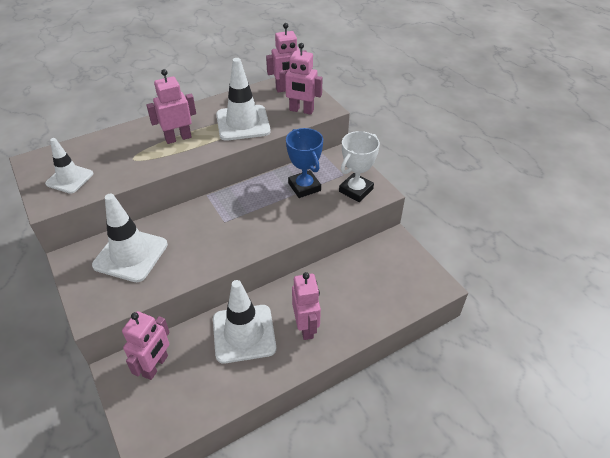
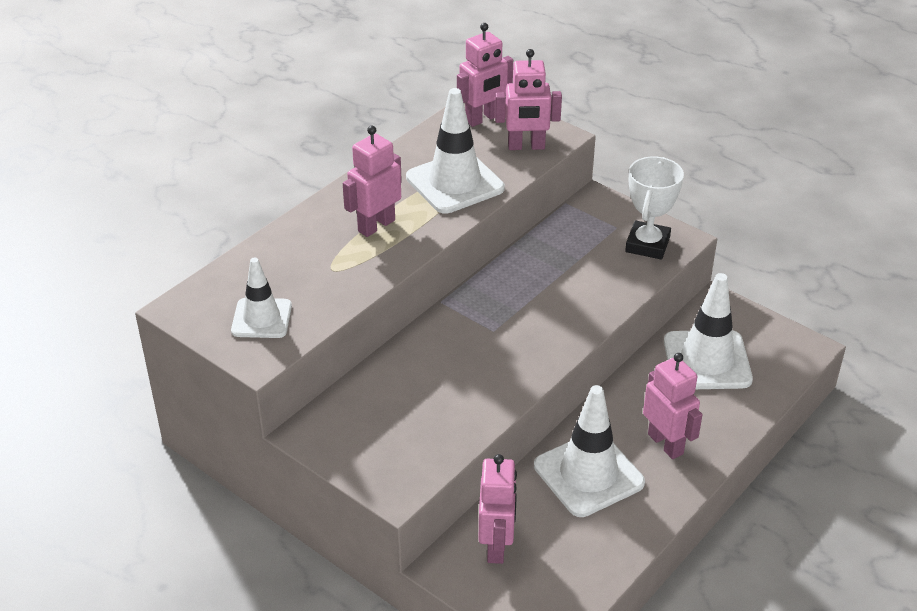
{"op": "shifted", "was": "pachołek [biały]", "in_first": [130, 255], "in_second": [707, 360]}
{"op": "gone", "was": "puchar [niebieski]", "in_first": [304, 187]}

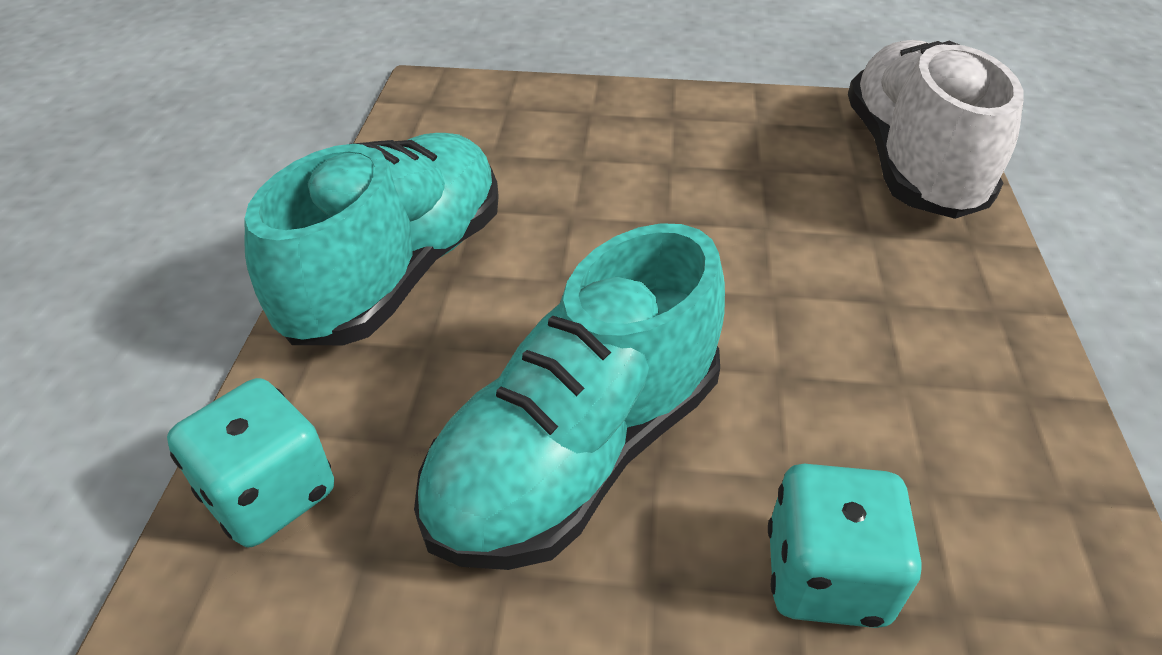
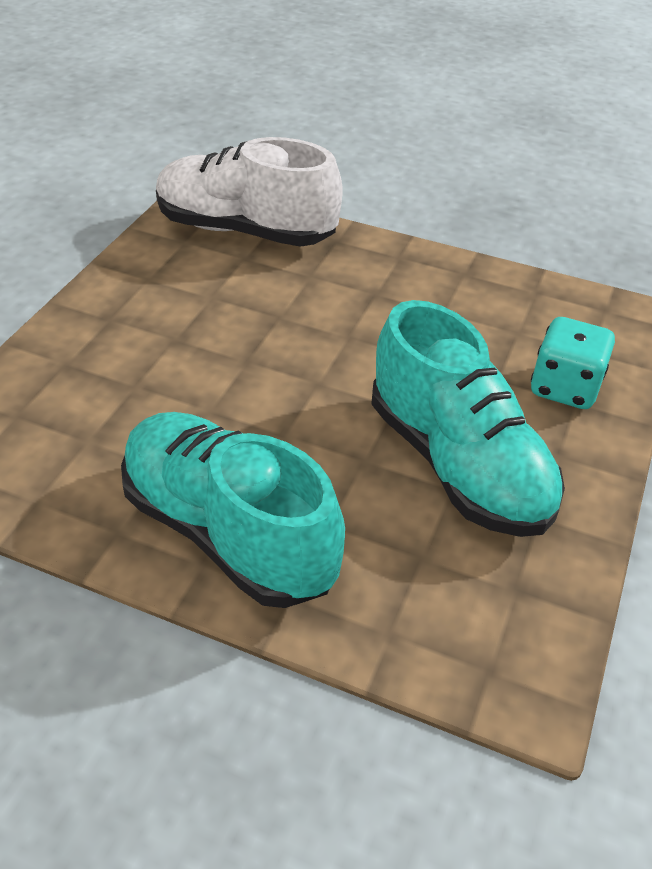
{"op": "gone", "was": "kostka do gry [turkusowy]", "in_first": [270, 493]}

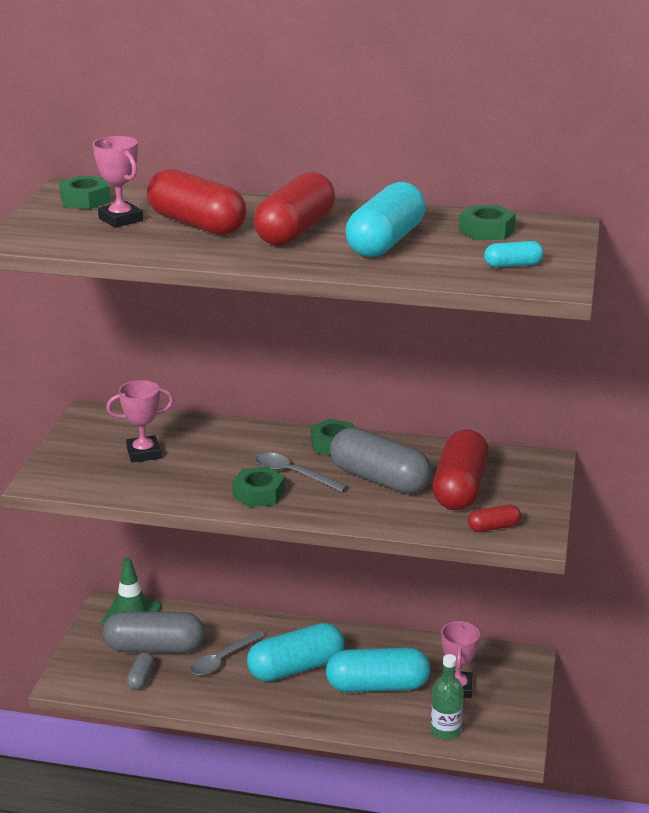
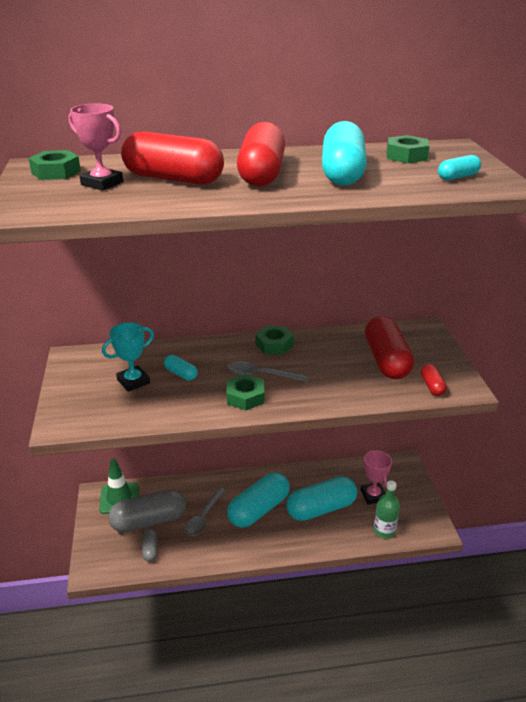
{"op": "repainted", "was": "puchar [różowy]", "now": "puchar [turkusowy]", "in_first": [143, 453], "in_second": [133, 381]}
{"op": "new", "now": "kapsułka [turkusowy]", "in_second": [181, 374]}
{"op": "rotated", "was": "kapsułka [czerwony]", "in_first": [493, 527], "in_second": [432, 386], "clockwise": -60}
{"op": "gone", "was": "kapsułka [szary]", "in_first": [379, 479]}

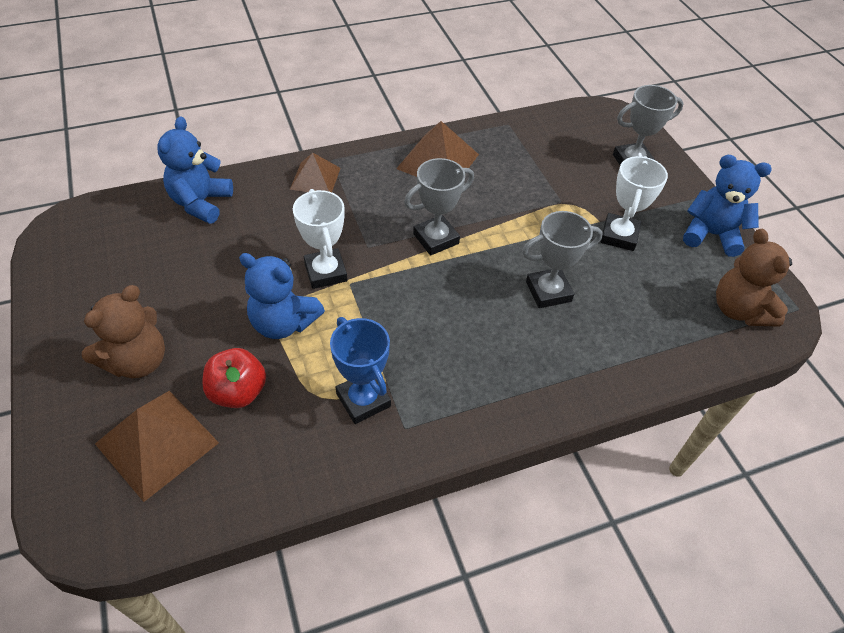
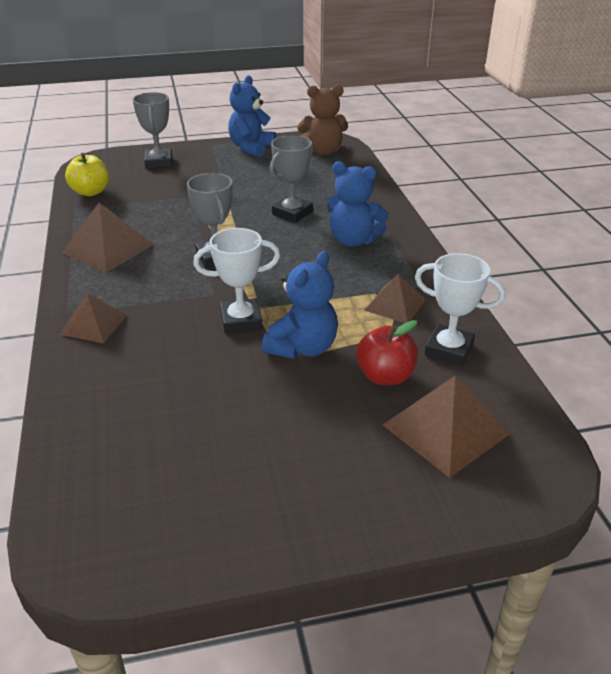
{"op": "new", "now": "jabłko [żółty]", "in_second": [91, 192]}
{"op": "rotated", "was": "puchar [szary]", "in_first": [548, 291], "in_second": [292, 213], "clockwise": 45}
{"op": "shifted", "was": "miś [niebieski]", "in_first": [201, 203], "in_second": [353, 240]}
{"op": "swapped", "was": "puchar [niebieski]", "now": "piramida [brązowy]", "in_first": [363, 400], "in_second": [395, 305]}
{"op": "shifted", "was": "puchar [biały]", "in_first": [619, 235], "in_second": [449, 350]}
{"op": "gone", "was": "miś [brązowy]", "in_first": [138, 361]}

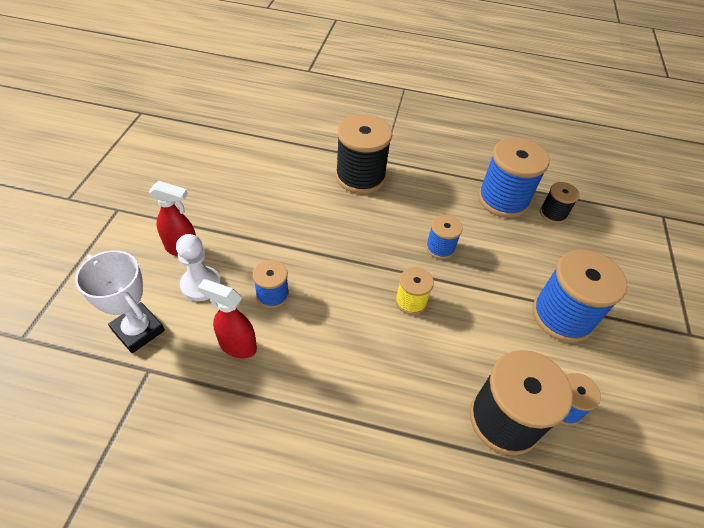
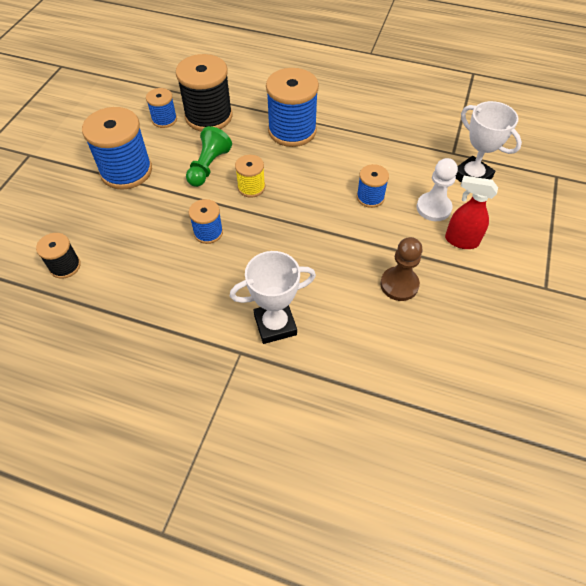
{"op": "new", "now": "pionek [zielony]", "in_second": [208, 166]}
{"op": "swapped", "was": "szpulka [czarny]", "now": "puchar [biały]", "in_first": [360, 177], "in_second": [275, 325]}
{"op": "shifted", "was": "szpulka [niebieski]", "in_first": [503, 200], "in_second": [292, 130]}
{"op": "new", "now": "pionek [brązowy]", "in_second": [399, 285]}
{"op": "gone", "was": "spryskiwacz [czerwony]", "in_first": [237, 346]}

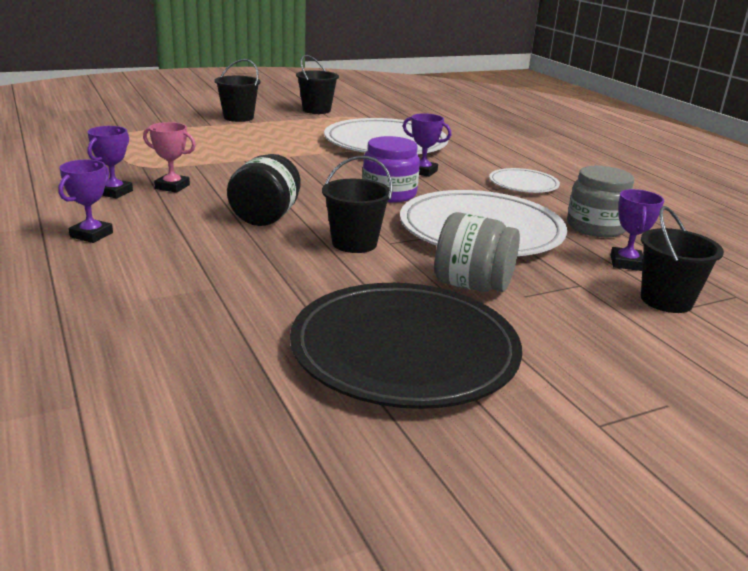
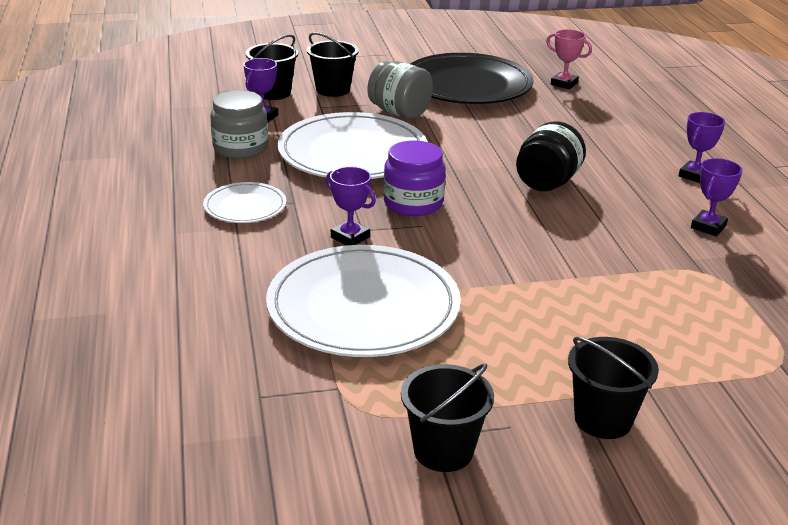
{"op": "shifted", "was": "wiadro [czarny]", "in_first": [354, 243], "in_second": [333, 90]}
{"op": "shifted", "was": "puchar [różowy]", "in_first": [172, 187], "in_second": [564, 84]}

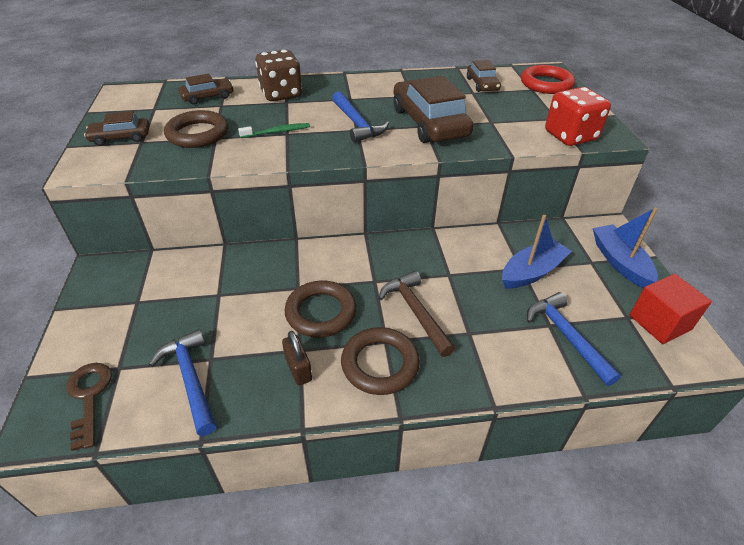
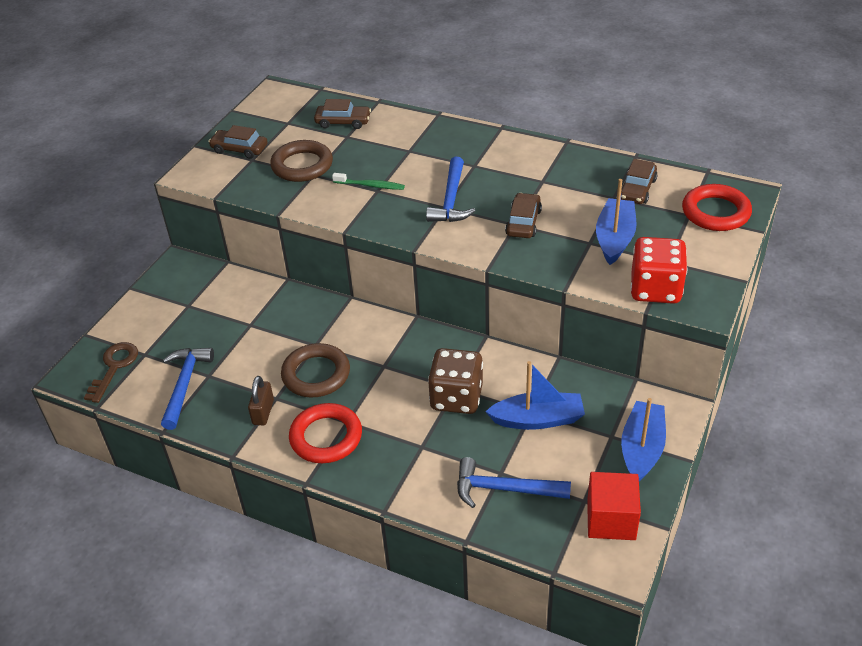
{"op": "repainted", "was": "pierścień [brązowy]", "now": "pierścień [czerwony]", "in_first": [380, 364], "in_second": [326, 437]}
{"op": "shifted", "was": "kostka do gry [brązowy]", "in_first": [281, 94], "in_second": [456, 398]}
{"op": "rotated", "was": "młotek [niebieski]", "in_first": [566, 337], "in_second": [505, 489], "clockwise": -90}
{"op": "scaled", "was": "samochód [brązowy]", "in_first": [429, 123], "in_second": [523, 222], "ratio": 0.52}
{"op": "new", "now": "łódka [niebieski]", "in_second": [614, 238]}
{"op": "gone", "was": "młotek [brązowy]", "in_first": [416, 312]}

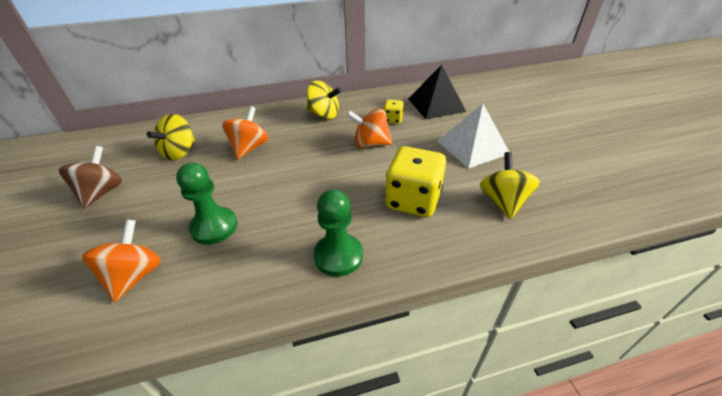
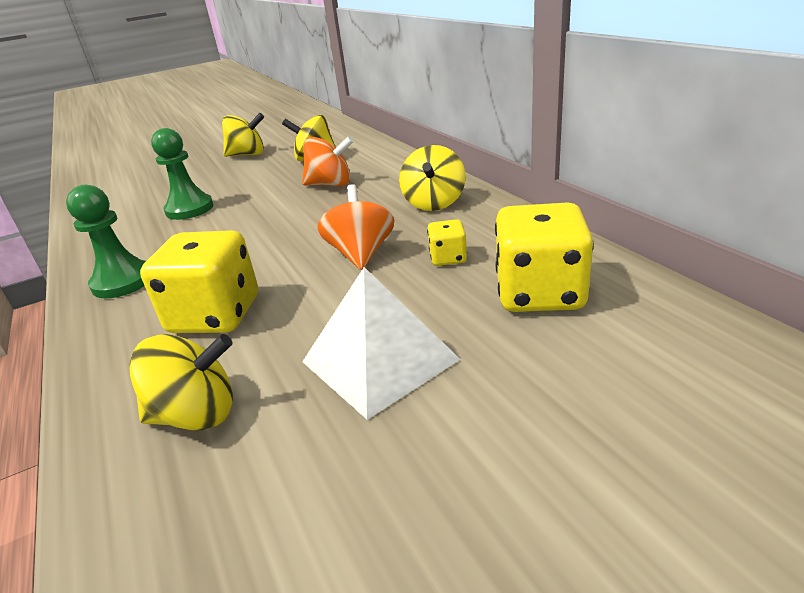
{"op": "repainted", "was": "bączek [brązowy]", "now": "bączek [żółty]", "in_first": [102, 193], "in_second": [247, 155]}
{"op": "swapped", "was": "piramida [czarny]", "now": "kostka do gry [żółty]", "in_first": [436, 105], "in_second": [539, 293]}
{"op": "gone", "was": "bączek [pomarańczowy]", "in_first": [135, 276]}

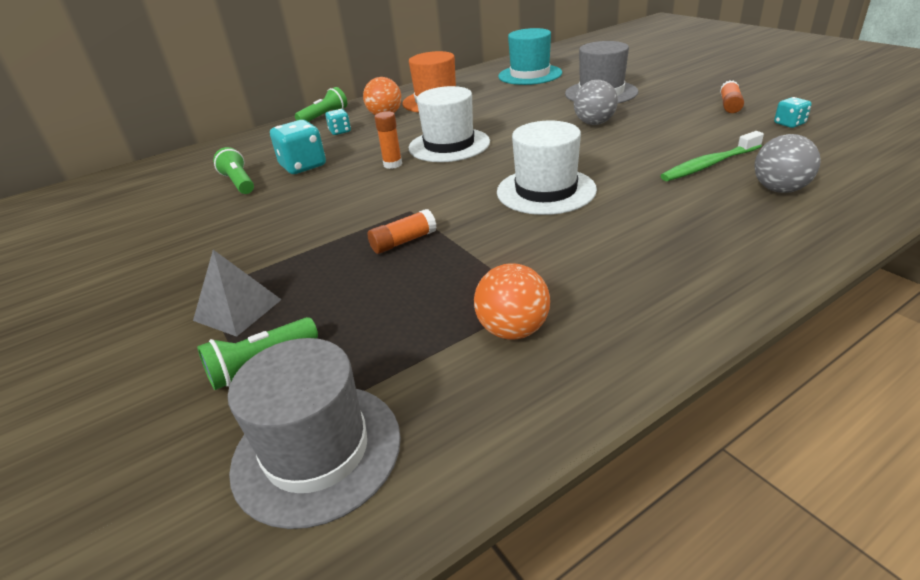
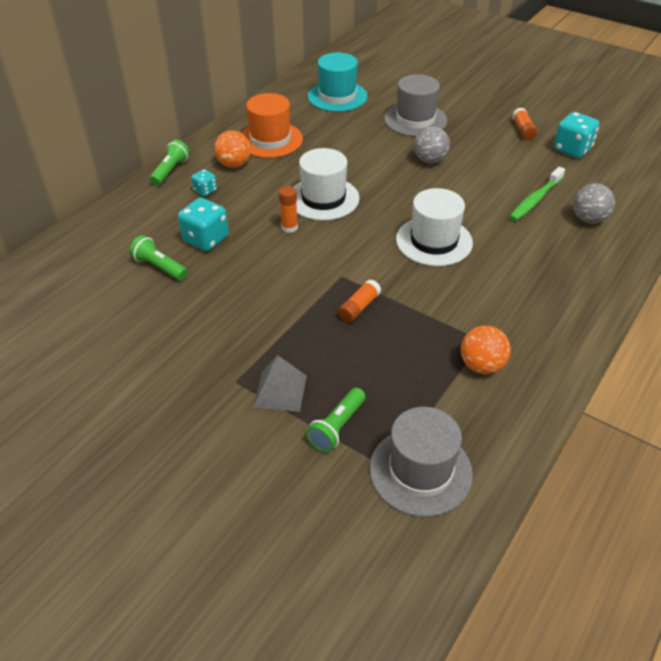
{"op": "scaled", "was": "kostka do gry [turkusowy]", "in_first": [789, 124], "in_second": [572, 149], "ratio": 1.81}

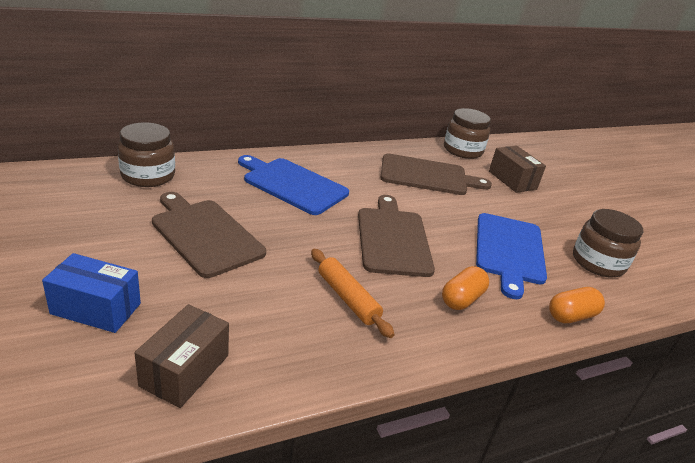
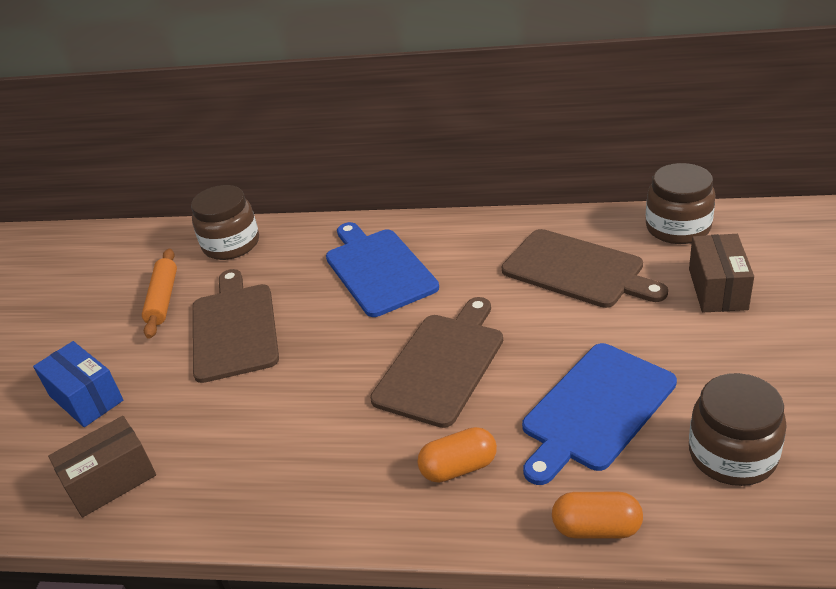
{"op": "shifted", "was": "wałek do ciasta [pomarańczowy]", "in_first": [347, 298], "in_second": [163, 299]}

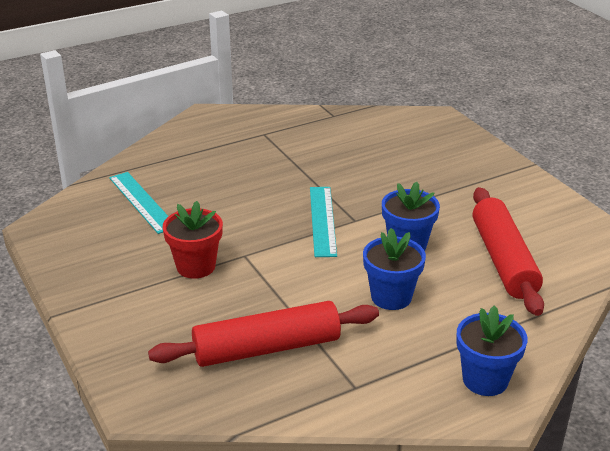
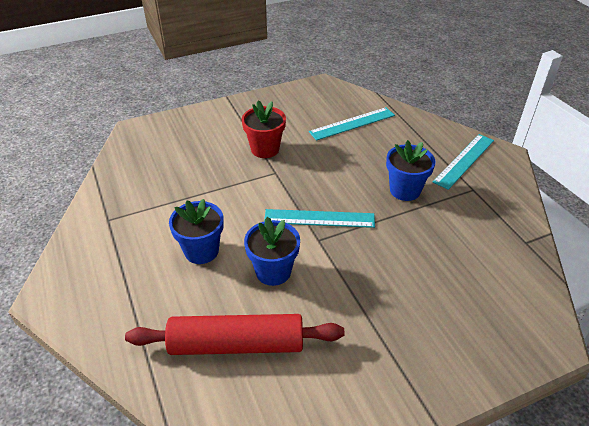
{"op": "shifted", "was": "doniczka [niebieski]", "in_first": [485, 380], "in_second": [405, 190]}
{"op": "new", "now": "linijka [turkusowy]", "in_second": [464, 160]}
{"op": "gone", "was": "wałek do ciasta [czerwony]", "in_first": [266, 348]}

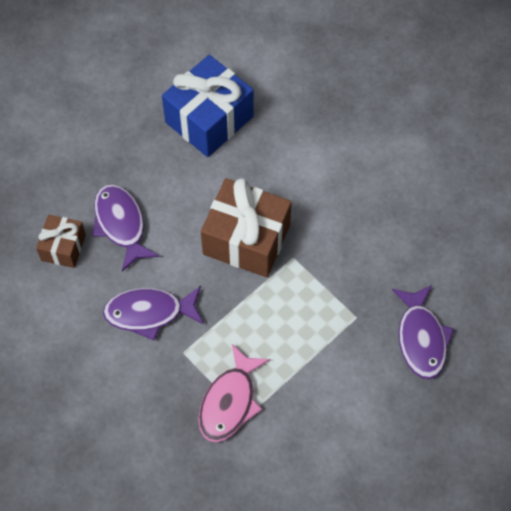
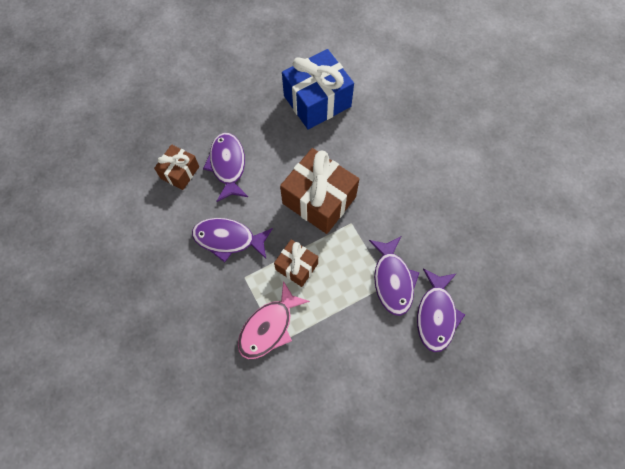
{"op": "new", "now": "prezent [brązowy]", "in_second": [296, 266]}
{"op": "new", "now": "ryba [fioletowy]", "in_second": [392, 280]}

